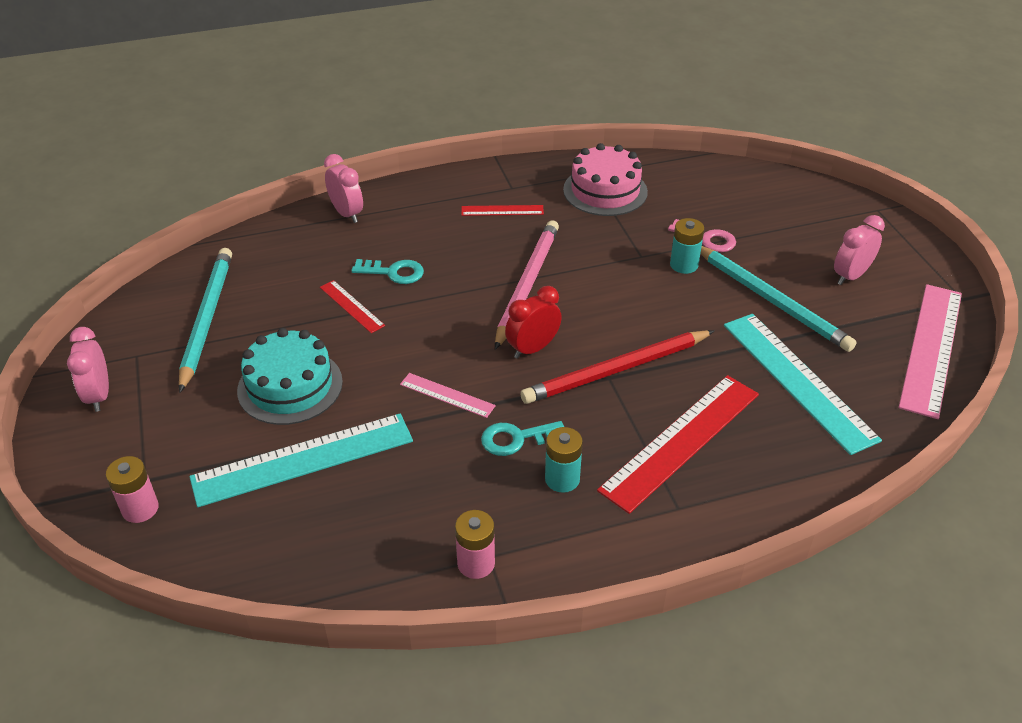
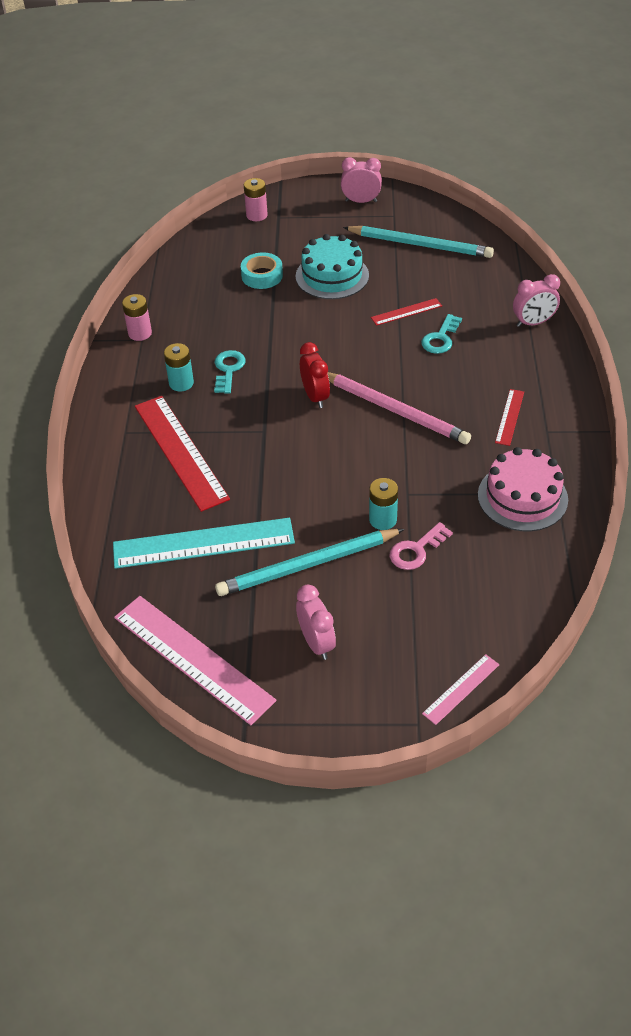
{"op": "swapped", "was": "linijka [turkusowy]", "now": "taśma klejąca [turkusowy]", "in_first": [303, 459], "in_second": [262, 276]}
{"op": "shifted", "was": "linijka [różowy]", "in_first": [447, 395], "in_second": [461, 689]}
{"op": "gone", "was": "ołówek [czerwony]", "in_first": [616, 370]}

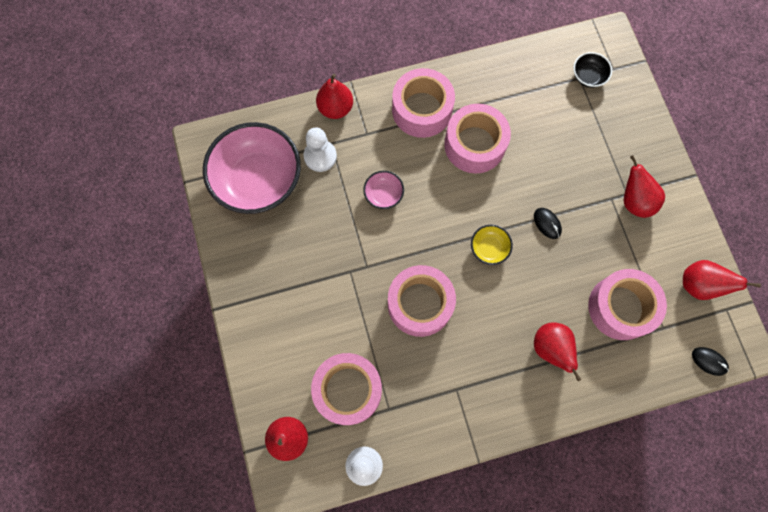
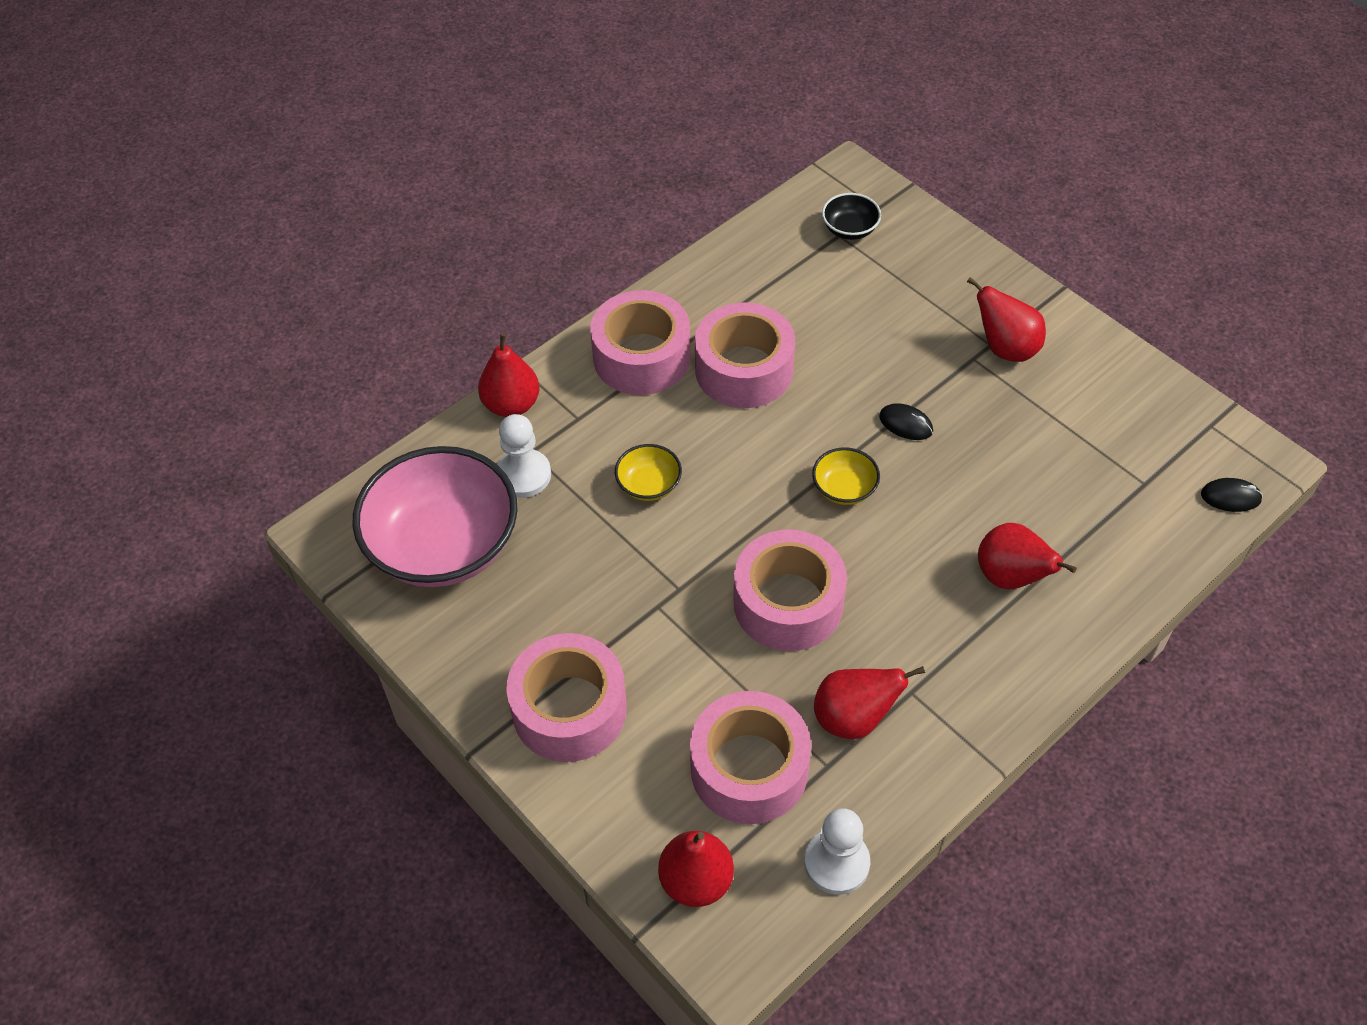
{"op": "shifted", "was": "taśma klejąca [różowy]", "in_first": [621, 307], "in_second": [569, 709]}
{"op": "repainted", "was": "miska [różowy]", "now": "miska [żółty]", "in_first": [383, 194], "in_second": [649, 485]}
{"op": "shifted", "was": "gruszka [czerwony]", "in_first": [699, 285], "in_second": [854, 718]}

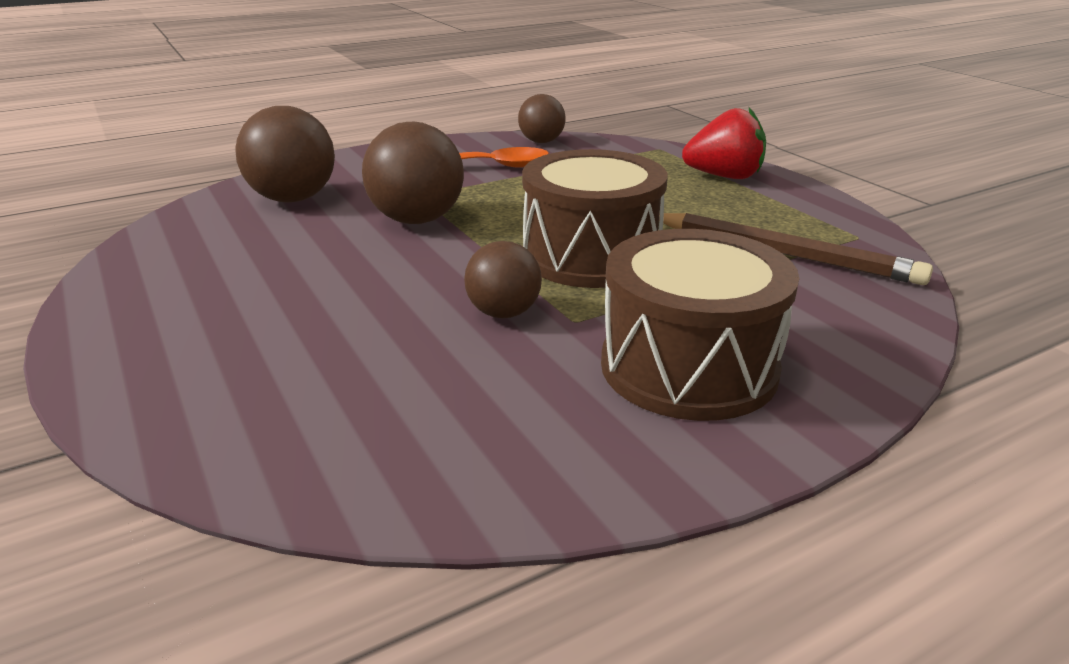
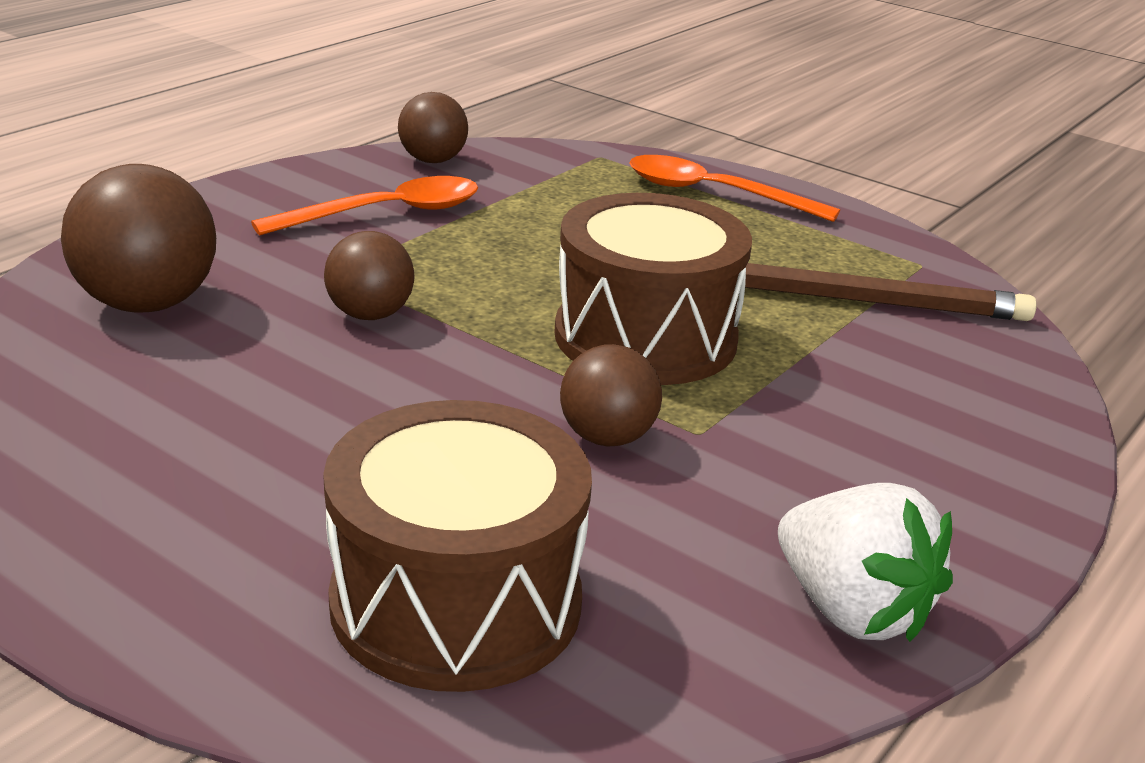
{"op": "shifted", "was": "bęben [brązowy]", "in_first": [688, 367], "in_second": [456, 602]}
{"op": "scaled", "was": "piłka [brązowy]", "in_first": [417, 220], "in_second": [370, 314], "ratio": 0.61}
{"op": "swapped", "was": "truskawka [czerwony]", "now": "łyżka [pomarańczowy]", "in_first": [724, 176], "in_second": [714, 194]}
{"op": "new", "now": "truskawka [biały]", "in_second": [851, 610]}

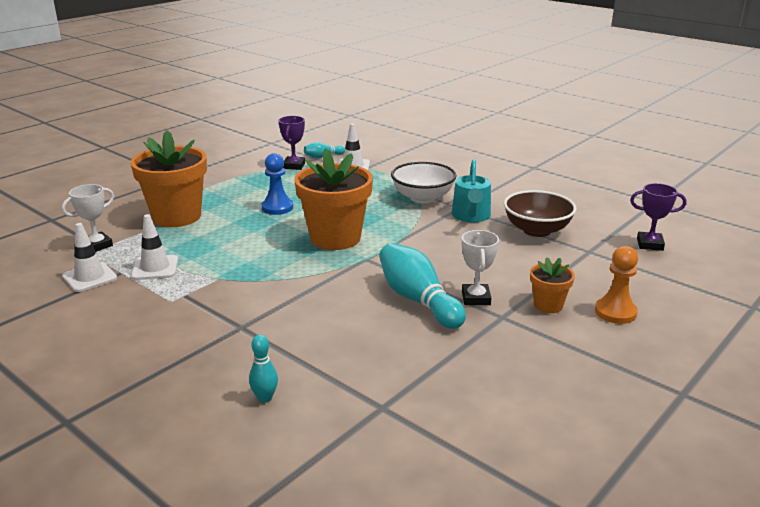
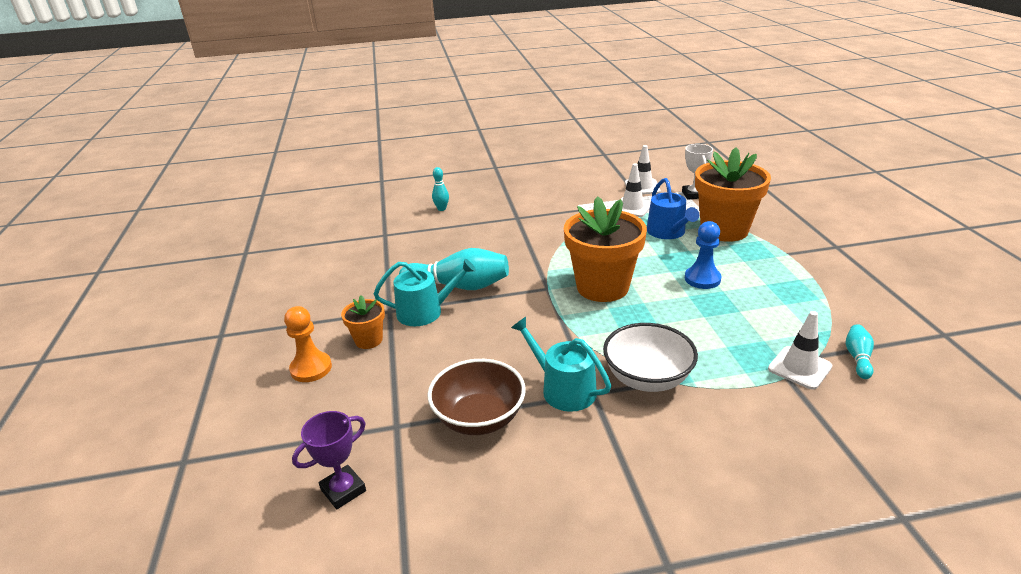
{"op": "swapped", "was": "puchar [biały]", "now": "konewka [turkusowy]", "in_first": [476, 298], "in_second": [425, 311]}
{"op": "new", "now": "konewka [niebieski]", "in_second": [668, 232]}
{"op": "gone", "was": "puchar [fioletowy]", "in_first": [294, 166]}

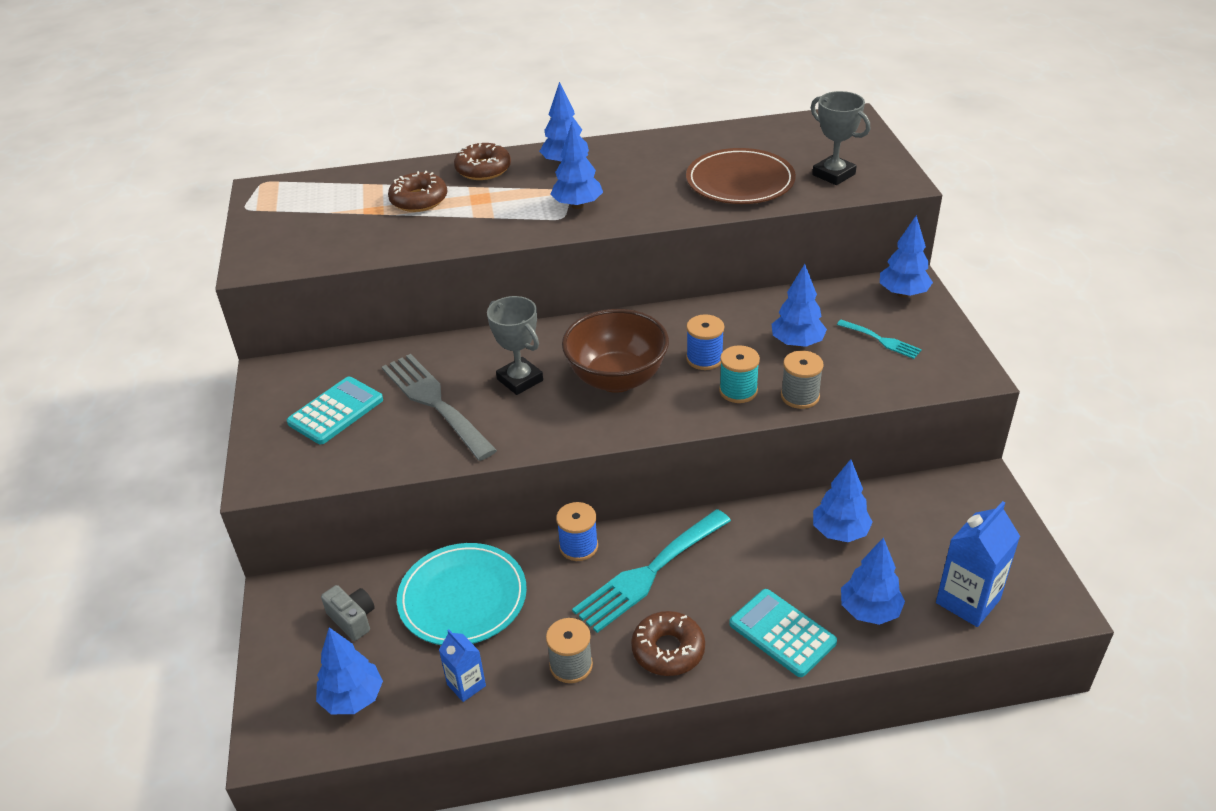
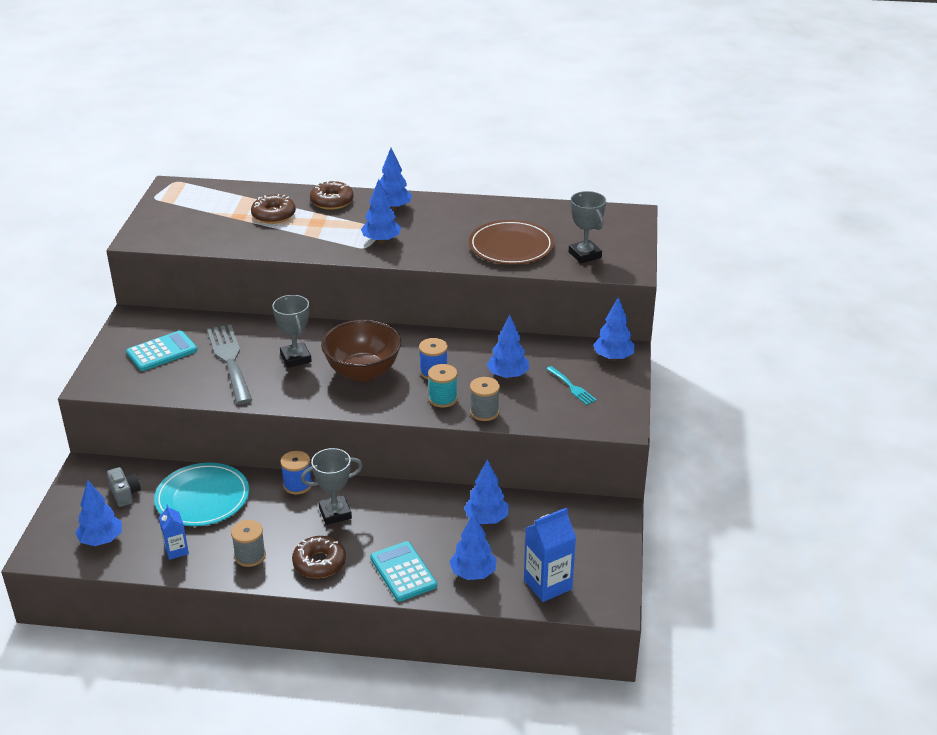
{"op": "swapped", "was": "widelec [turkusowy]", "now": "puchar [szary]", "in_first": [648, 573], "in_second": [335, 513]}

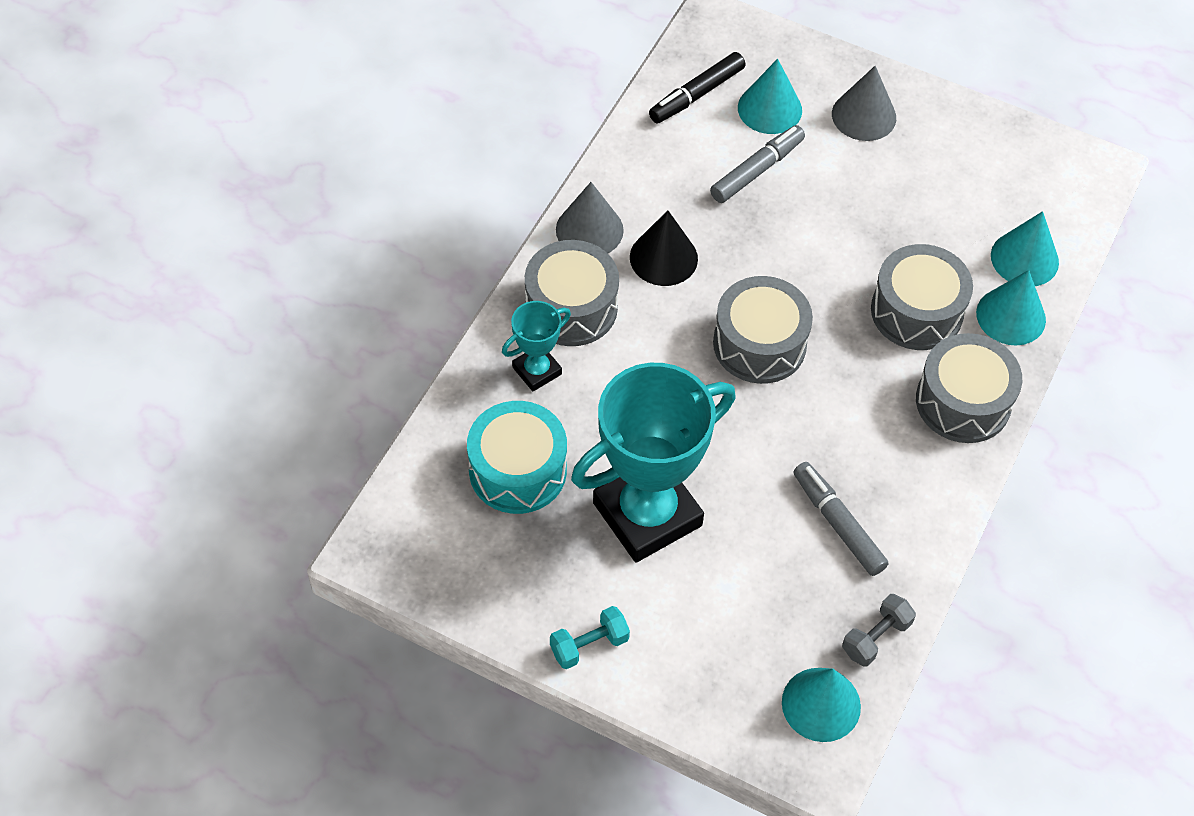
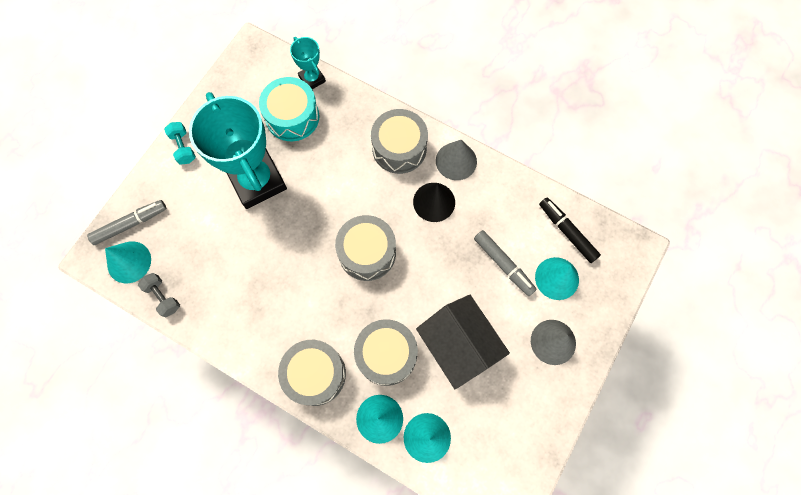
{"op": "shifted", "was": "flamaster [szary]", "in_first": [838, 523], "in_second": [130, 224]}
{"op": "shifted", "was": "puchar [turkusowy]", "in_first": [537, 371], "in_second": [312, 79]}
{"op": "new", "now": "domek [czarny]", "in_second": [459, 345]}

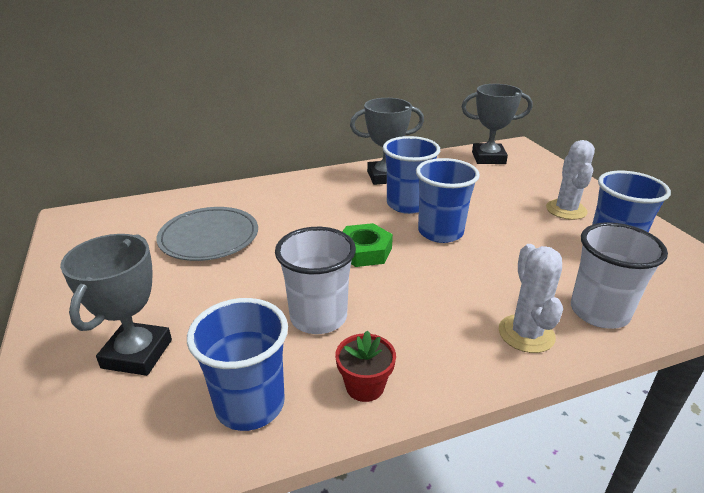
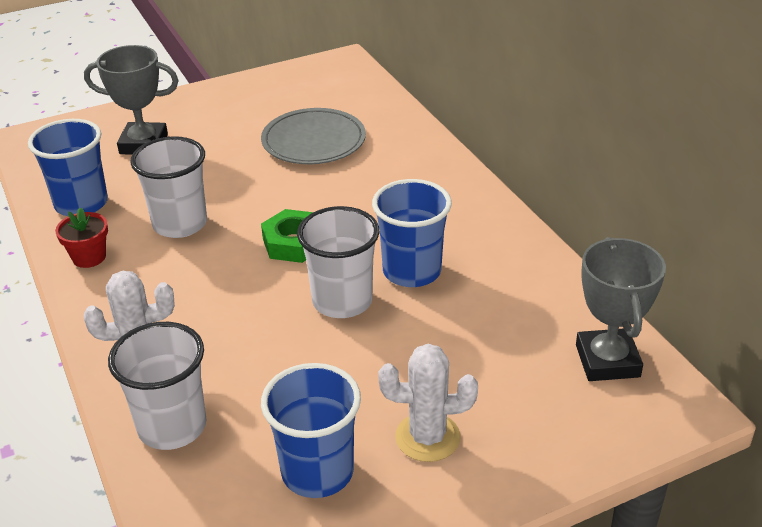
{"op": "repainted", "was": "szklanka [niebieski]", "now": "szklanka [biały]", "in_first": [440, 232], "in_second": [342, 301]}
{"op": "gone", "was": "puchar [szary]", "in_first": [385, 177]}

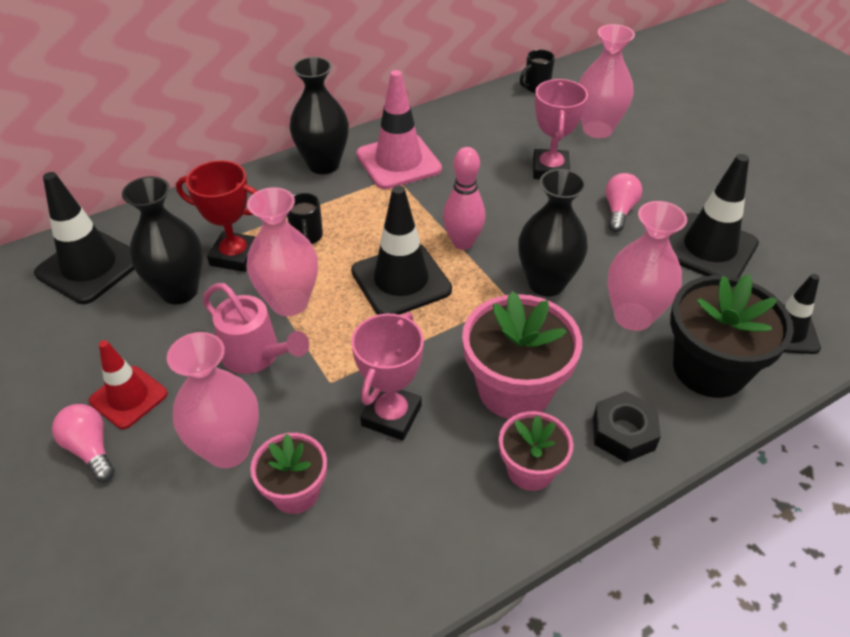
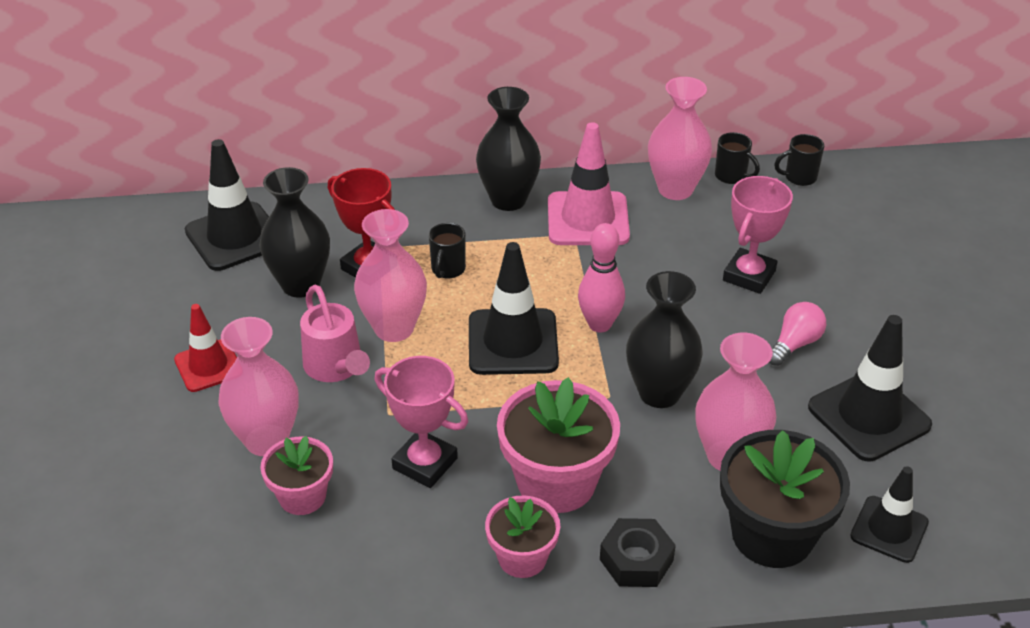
{"op": "rotated", "was": "puchar [różowy]", "in_first": [391, 415], "in_second": [425, 463], "clockwise": 75}
{"op": "shifted", "was": "wazon [różowy]", "in_first": [597, 129], "in_second": [675, 189]}
{"op": "new", "now": "kubek [czarny]", "in_second": [731, 176]}
{"op": "gone", "was": "żarówka [różowy]", "in_first": [90, 449]}

